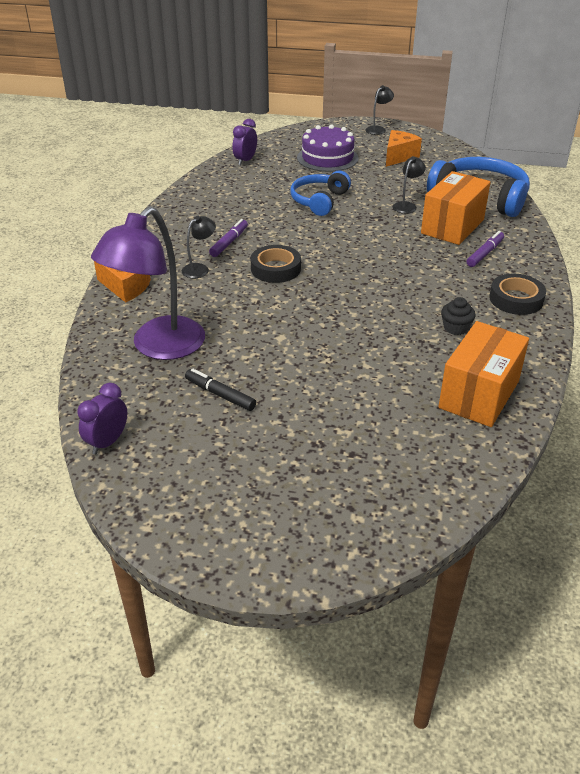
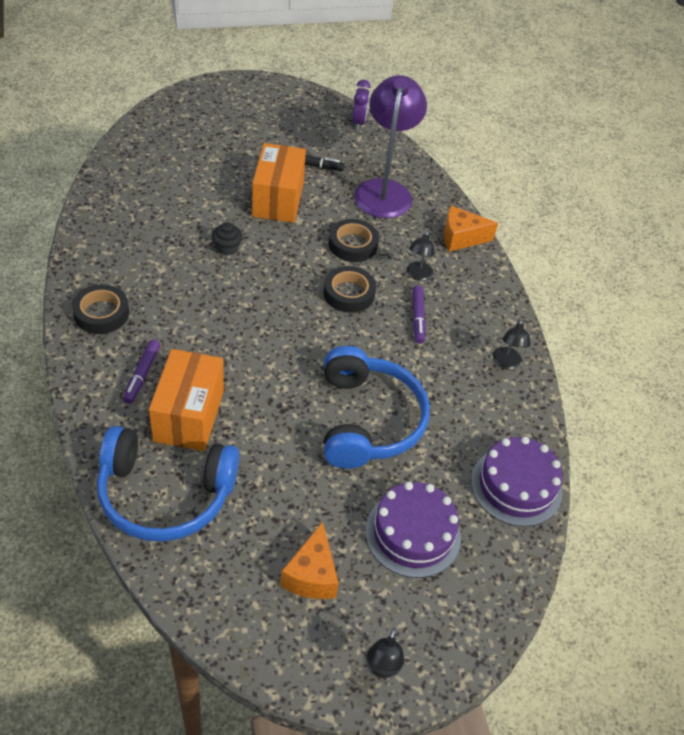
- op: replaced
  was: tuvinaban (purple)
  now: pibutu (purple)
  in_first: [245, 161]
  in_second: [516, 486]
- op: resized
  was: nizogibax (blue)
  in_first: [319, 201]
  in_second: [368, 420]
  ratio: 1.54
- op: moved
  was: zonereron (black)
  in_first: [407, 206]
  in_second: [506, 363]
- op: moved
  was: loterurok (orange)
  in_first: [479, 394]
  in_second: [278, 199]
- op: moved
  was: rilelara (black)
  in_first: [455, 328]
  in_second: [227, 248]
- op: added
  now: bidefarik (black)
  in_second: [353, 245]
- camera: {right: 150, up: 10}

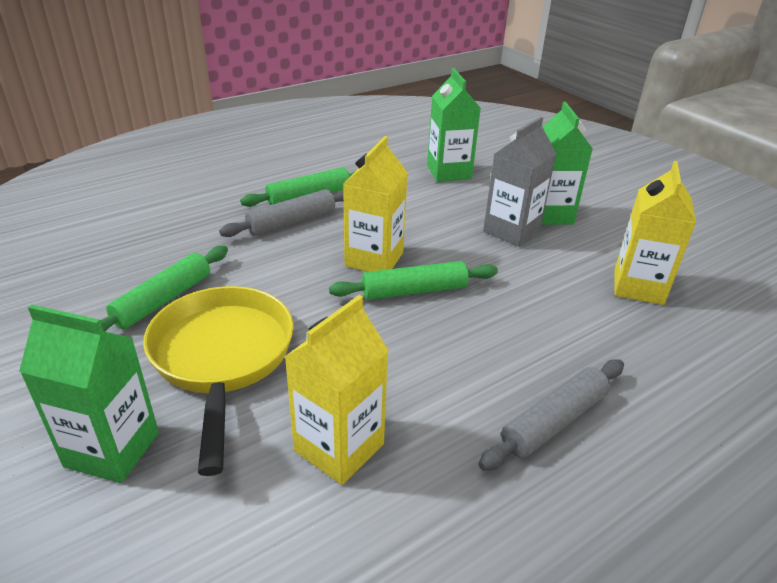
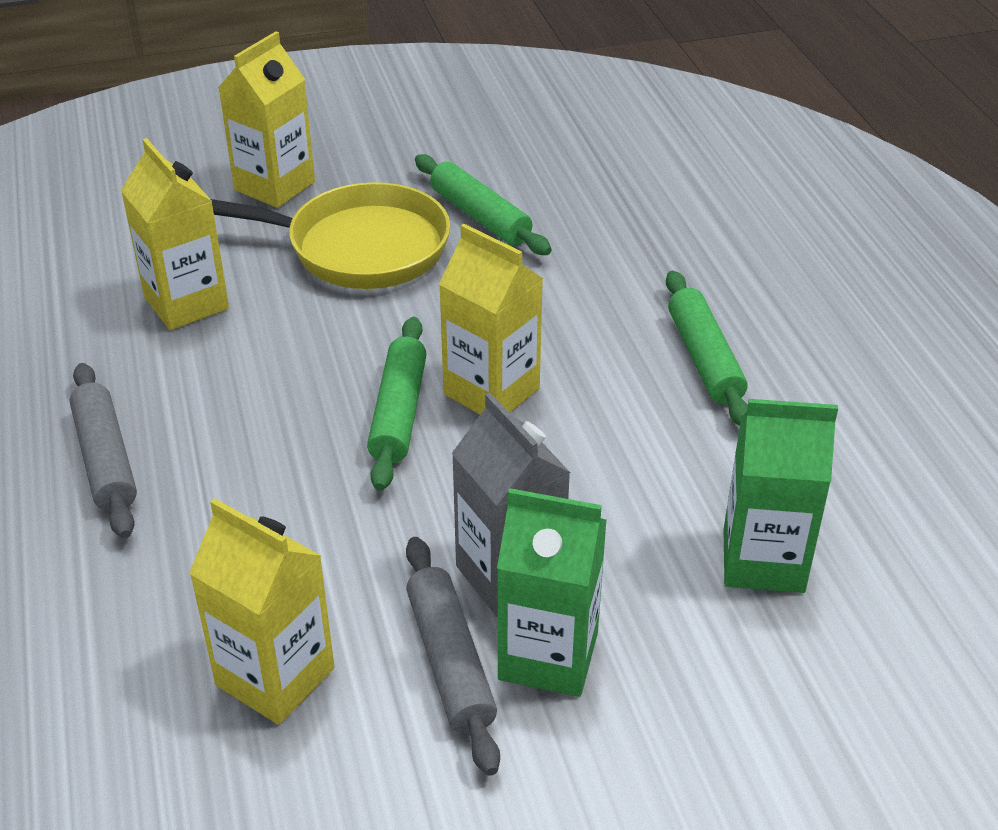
- op: recoloured
  was: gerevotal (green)
  now: gerevotal (yellow)
  in_first: [112, 449]
  in_second: [274, 186]
- op: moved
  was: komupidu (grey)
  in_first: [291, 221]
  in_second: [450, 661]
- camera: {right: 110, up: 5}

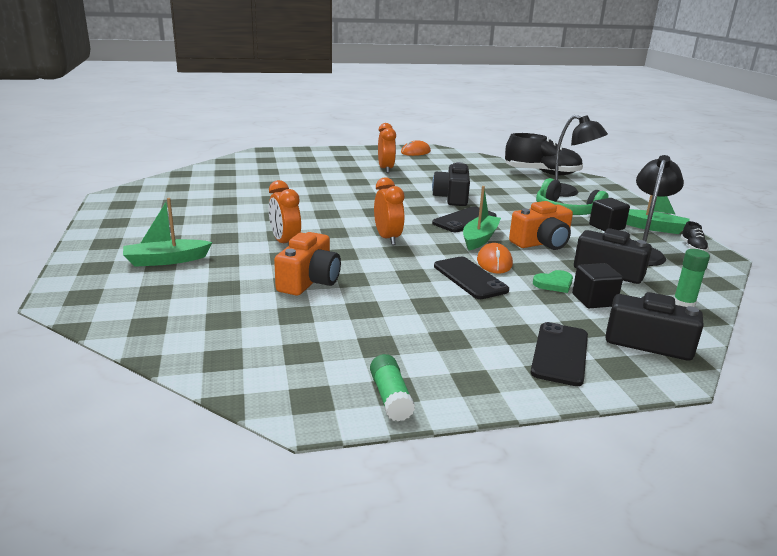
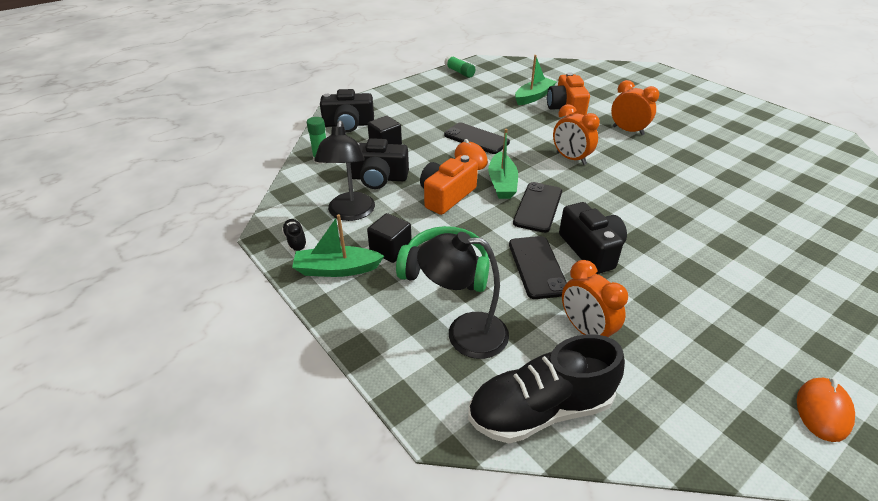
- op: moved
  was: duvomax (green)
  in_first: [166, 260]
  in_second: [534, 97]
- op: moved
  was: tuvinaban (orange)
  in_first: [385, 169]
  in_second: [585, 330]
- op: moved
  was: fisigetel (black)
  in_first: [559, 354]
  in_second: [537, 267]
- op: removed
  was: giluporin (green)
  in_first: [554, 284]
- camera: {right: 155, up: 15}

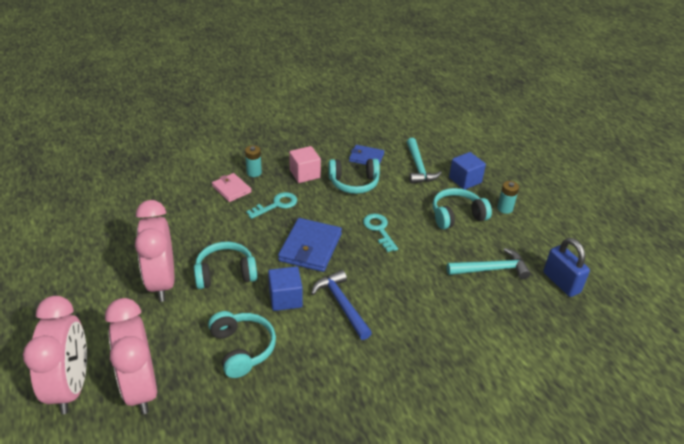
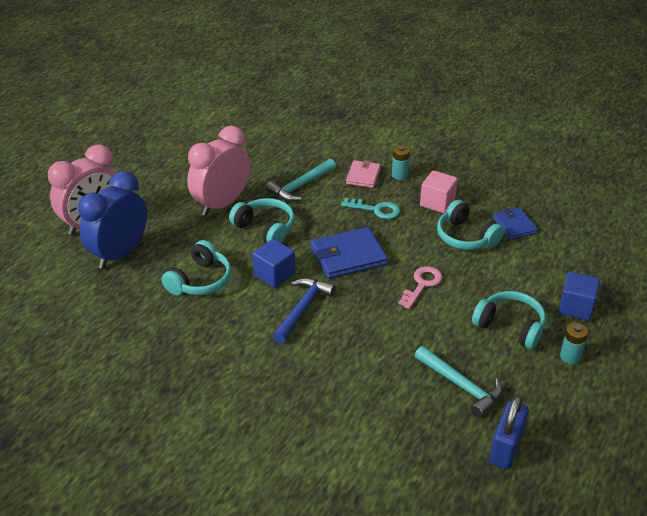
- op: recoloured
  was: tuvinaban (pink)
  now: tuvinaban (blue)
  in_first: [141, 388]
  in_second: [120, 254]
- op: recoloured
  was: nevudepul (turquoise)
  now: nevudepul (pink)
  in_first: [379, 230]
  in_second: [422, 284]
- op: moved
  was: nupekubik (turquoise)
  in_first: [418, 167]
  in_second: [300, 186]
- camera: {right: 55, up: 0}

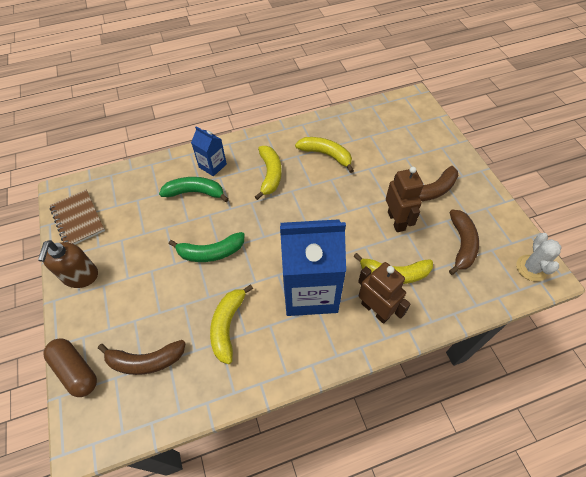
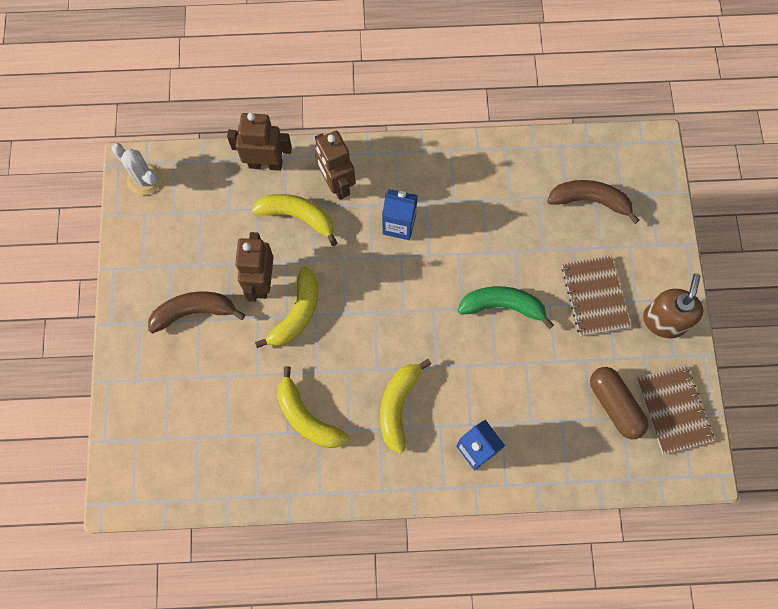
- op: moved
  was: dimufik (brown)
  in_first: [76, 370]
  in_second: [615, 405]
- op: removed
  was: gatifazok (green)
  in_first: [195, 192]
- op: moved
  was: gatifazok (yellow)
  in_first: [228, 326]
  in_second: [297, 313]
- op: resized
  was: gerevotal (blue)
  in_first: [310, 291]
  in_second: [399, 224]
  ratio: 0.48
- op: removed
  was: gatifazok (brown)
  in_first: [461, 244]
- op: turned
  was: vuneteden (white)
  in_first: [531, 268]
  in_second: [144, 179]
  clockwise: -75
- op: added
  now: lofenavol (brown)
  in_second: [265, 164]
- op: added
  now: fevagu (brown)
  in_second: [594, 296]
- camera: {right: -165, up: 15}

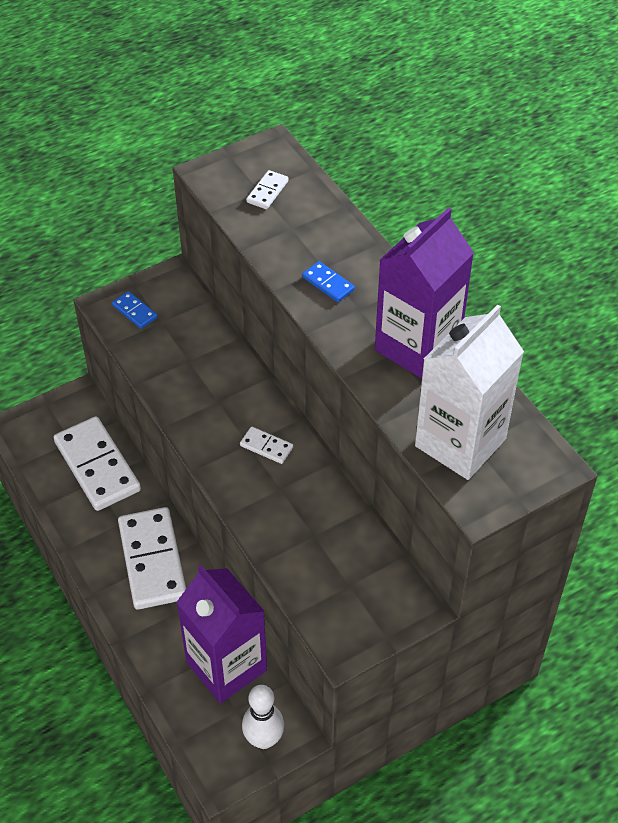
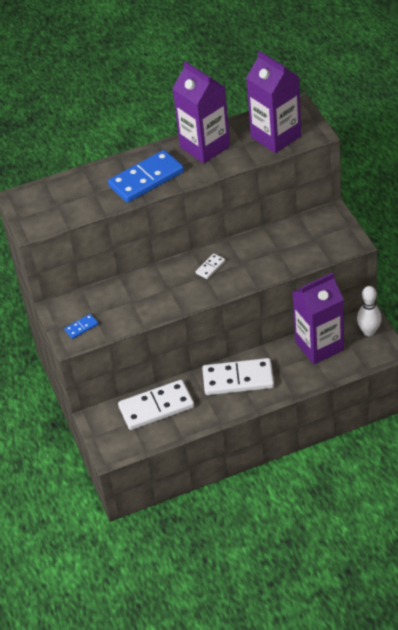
- op: removed
  was: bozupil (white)
  in_first: [267, 191]
- op: resized
  was: bozupil (blue)
  in_first: [328, 283]
  in_second: [146, 179]
  ratio: 2.27
- op: recoloured
  was: gerevotal (white)
  now: gerevotal (purple)
  in_first: [460, 442]
  in_second: [276, 137]
- camera: {right: -75, up: -5}

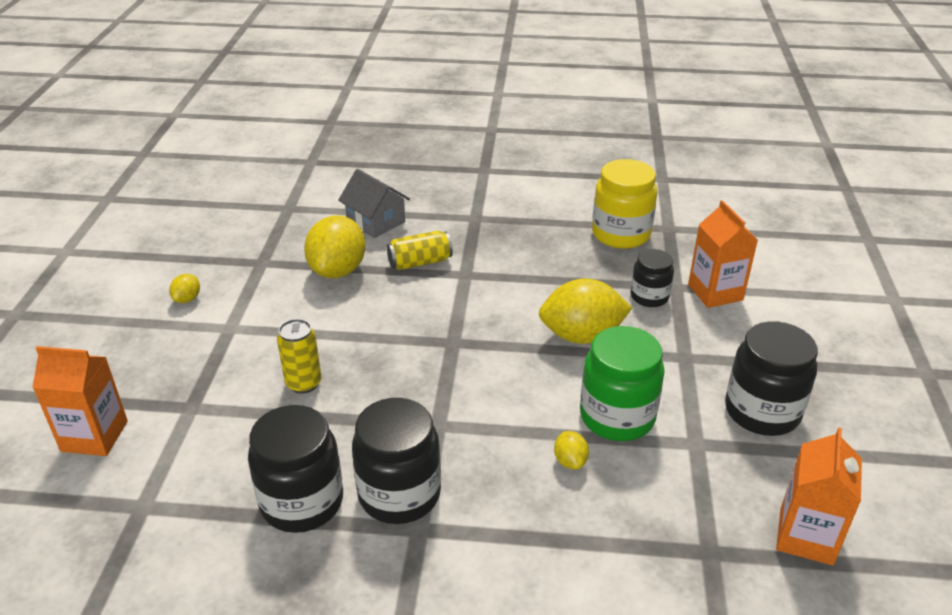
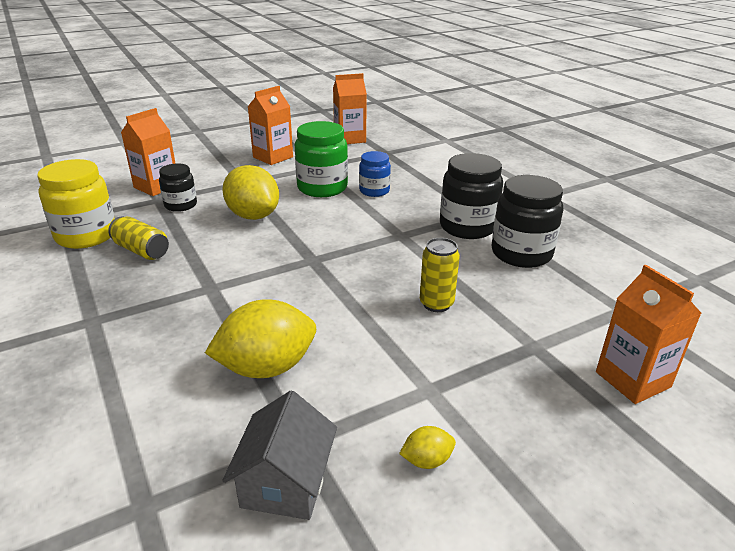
- op: moved
  was: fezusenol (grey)
  in_first: [376, 222]
  in_second: [285, 482]
- op: moved
  was: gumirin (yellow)
  in_first: [420, 262]
  in_second: [141, 250]
- op: replaced
  was: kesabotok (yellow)
  now: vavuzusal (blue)
  in_first: [570, 461]
  in_second: [374, 191]
- op: replaced
  was: vavuzusal (black)
  now: gerevotal (orange)
  in_first: [762, 412]
  in_second: [273, 157]
- camera: {right: -125, up: -5}

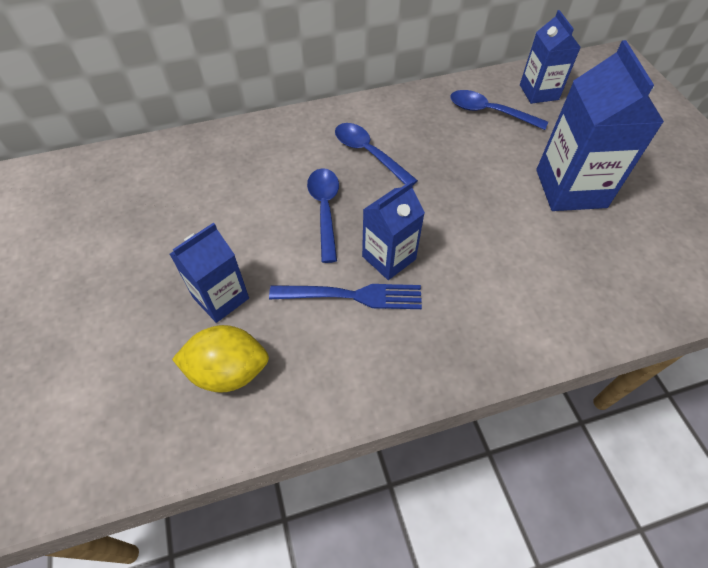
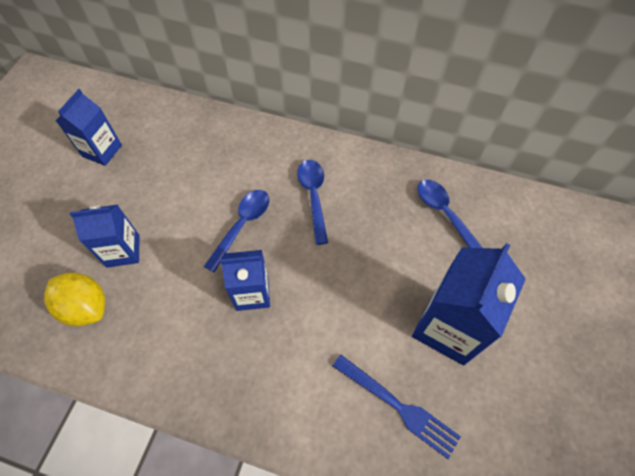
- op: moved
  was: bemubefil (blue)
  in_first: [352, 296]
  in_second: [398, 406]
- op: moved
  was: gerevotal (blue)
  in_first: [539, 92]
  in_second: [102, 151]
- camera: {right: 35, up: 5}

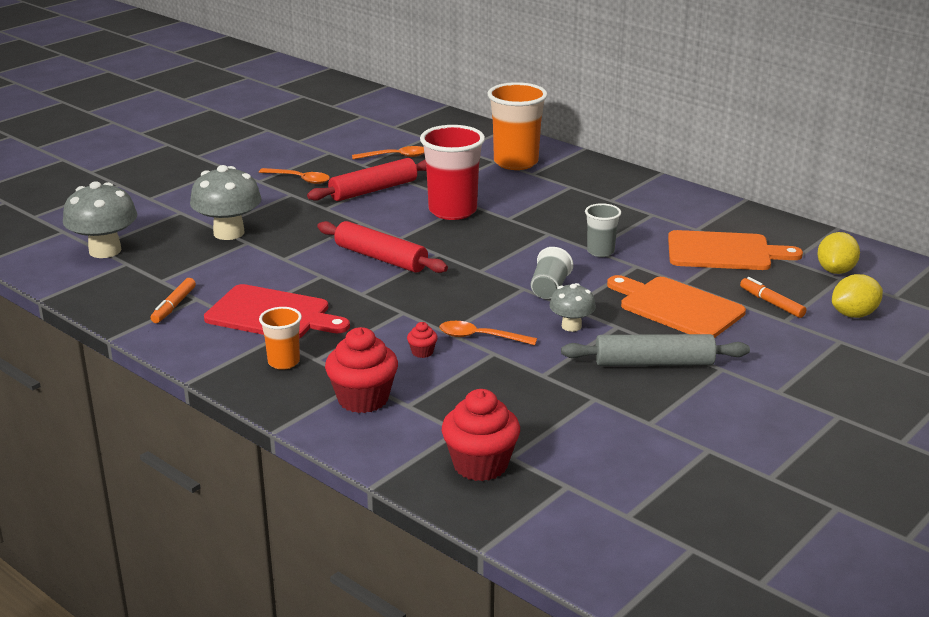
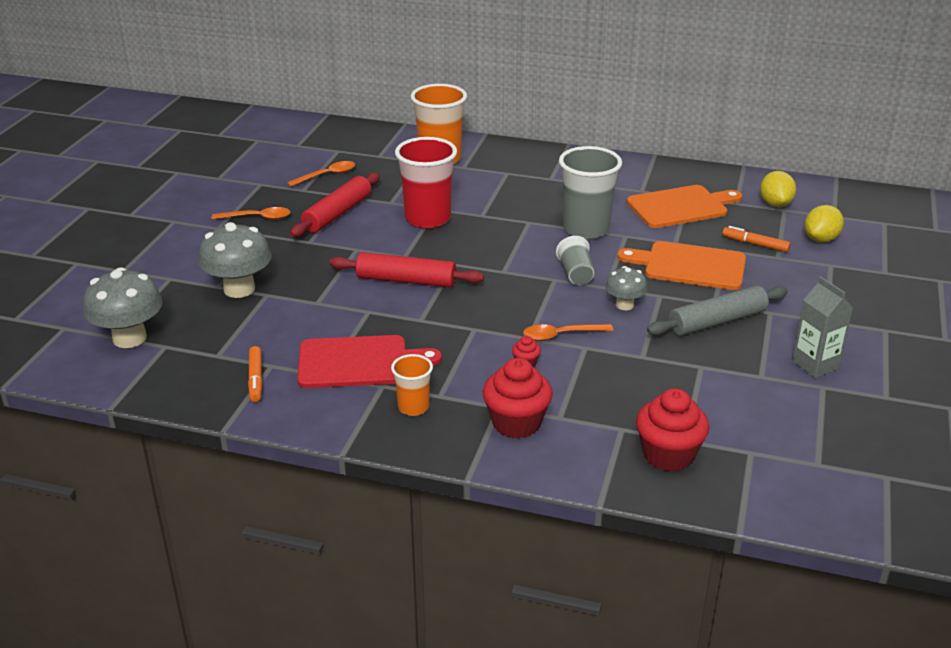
- op: resized
  was: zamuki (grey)
  in_first: [600, 252]
  in_second: [586, 229]
  ratio: 1.88
- op: added
  now: gerevotal (grey)
  in_second: [815, 365]
- camera: {right: -25, up: 5}

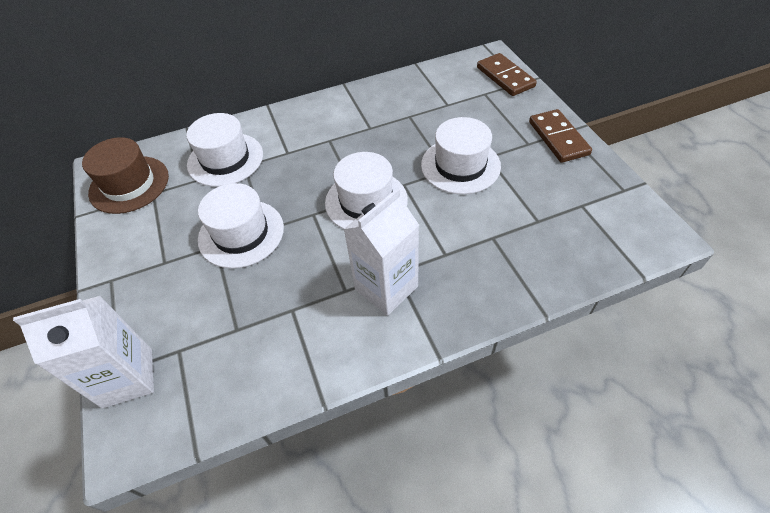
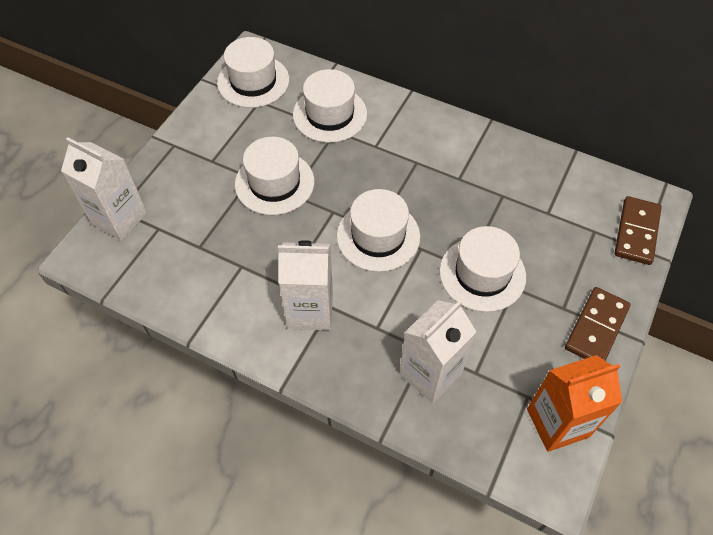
- op: recoloured
  was: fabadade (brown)
  now: fabadade (white)
  in_first: [129, 184]
  in_second: [253, 81]
- op: added
  now: gerevotal (white)
  in_second: [430, 374]
- op: added
  now: gerevotal (orange)
  in_second: [557, 423]
- camera: {right: 45, up: 5}

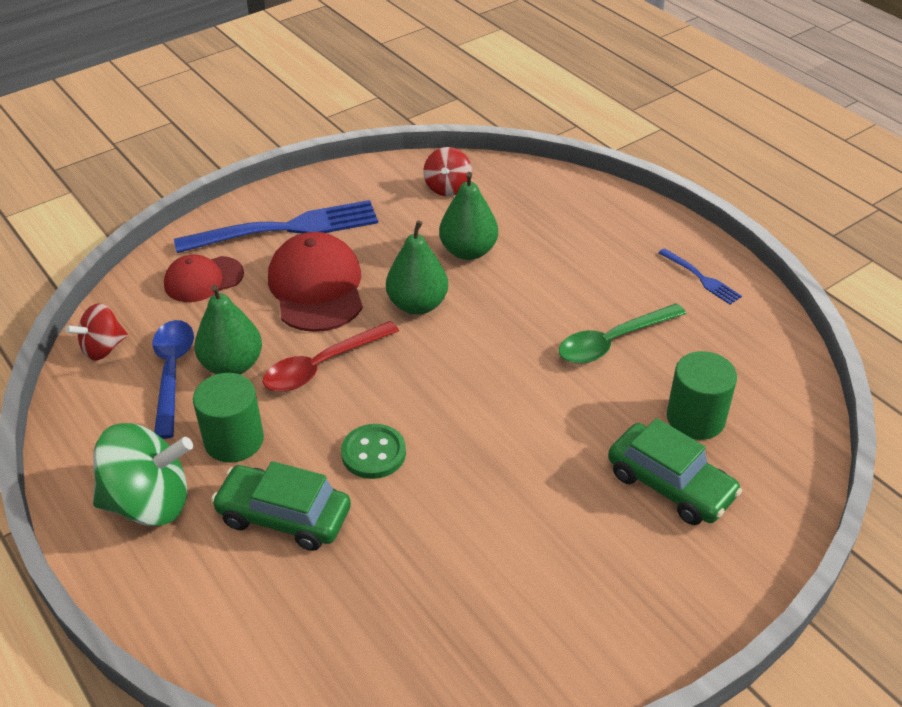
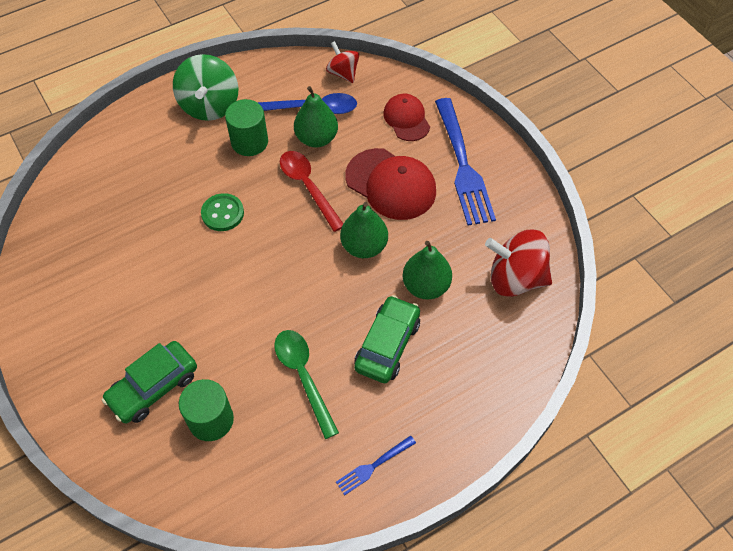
- op: moved
  was: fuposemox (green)
  in_first: [284, 516]
  in_second: [387, 345]
- op: turned
  was: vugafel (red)
  in_first: [316, 287]
  in_second: [391, 184]
  clockwise: 45
- op: resized
  was: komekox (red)
  in_first: [447, 187]
  in_second: [515, 278]
  ratio: 1.7
- camera: {right: 95, up: 15}

